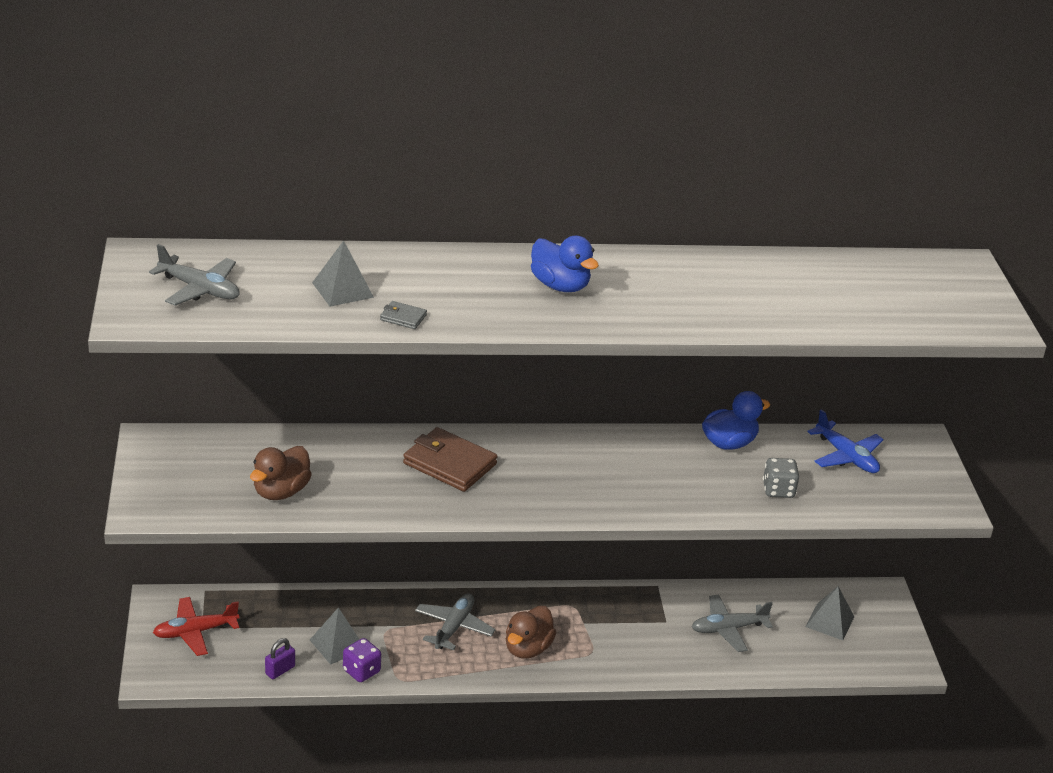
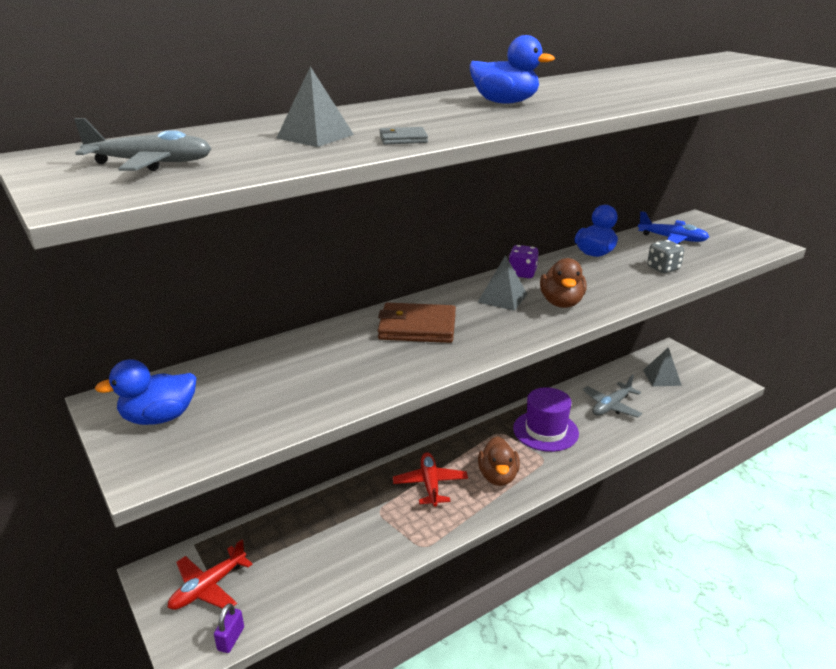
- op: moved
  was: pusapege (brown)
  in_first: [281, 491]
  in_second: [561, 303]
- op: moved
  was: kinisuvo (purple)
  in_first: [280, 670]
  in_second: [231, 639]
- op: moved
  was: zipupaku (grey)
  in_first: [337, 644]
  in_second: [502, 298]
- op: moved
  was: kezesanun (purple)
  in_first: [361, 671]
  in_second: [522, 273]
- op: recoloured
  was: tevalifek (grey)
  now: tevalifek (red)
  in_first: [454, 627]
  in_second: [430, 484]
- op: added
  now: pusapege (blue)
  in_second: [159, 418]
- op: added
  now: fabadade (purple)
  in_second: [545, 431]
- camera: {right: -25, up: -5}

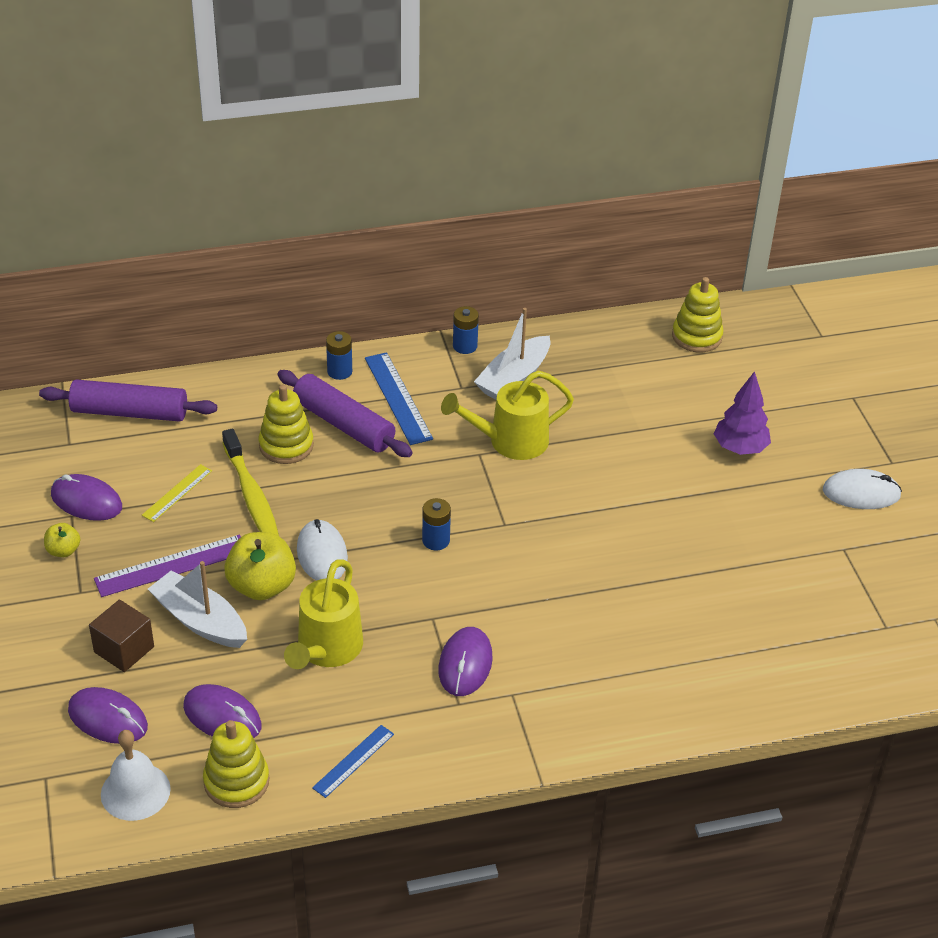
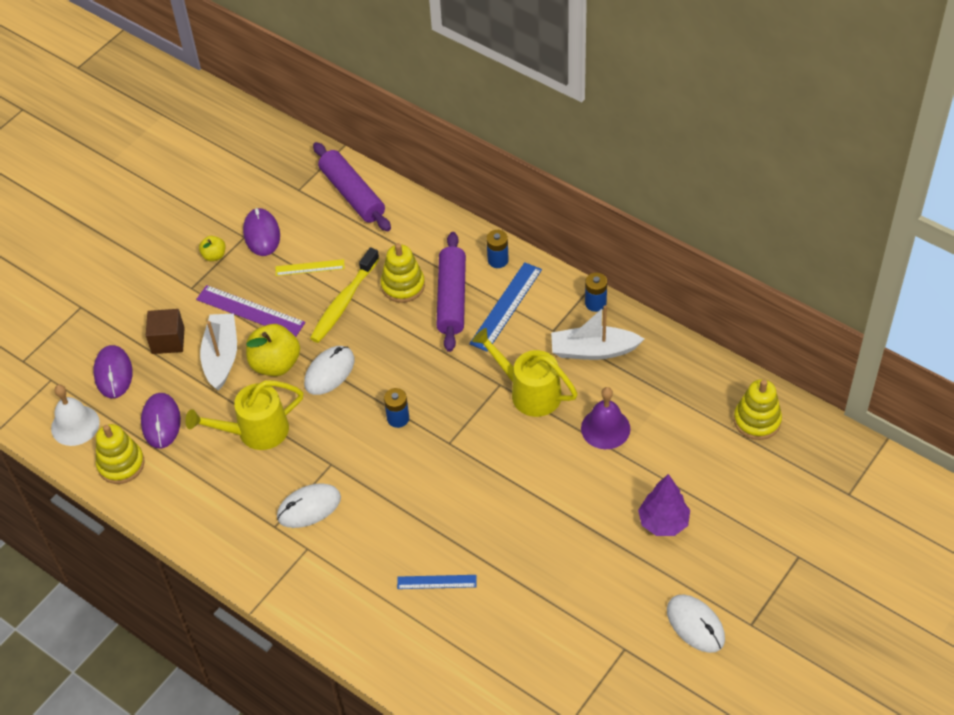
- op: moved
  was: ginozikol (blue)
  in_first: [353, 761]
  in_second: [436, 582]
- op: recoloured
  was: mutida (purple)
  now: mutida (white)
  in_first: [465, 664]
  in_second: [309, 507]
- op: added
  now: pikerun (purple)
  in_second: [605, 428]
- camera: {right: 55, up: 10}

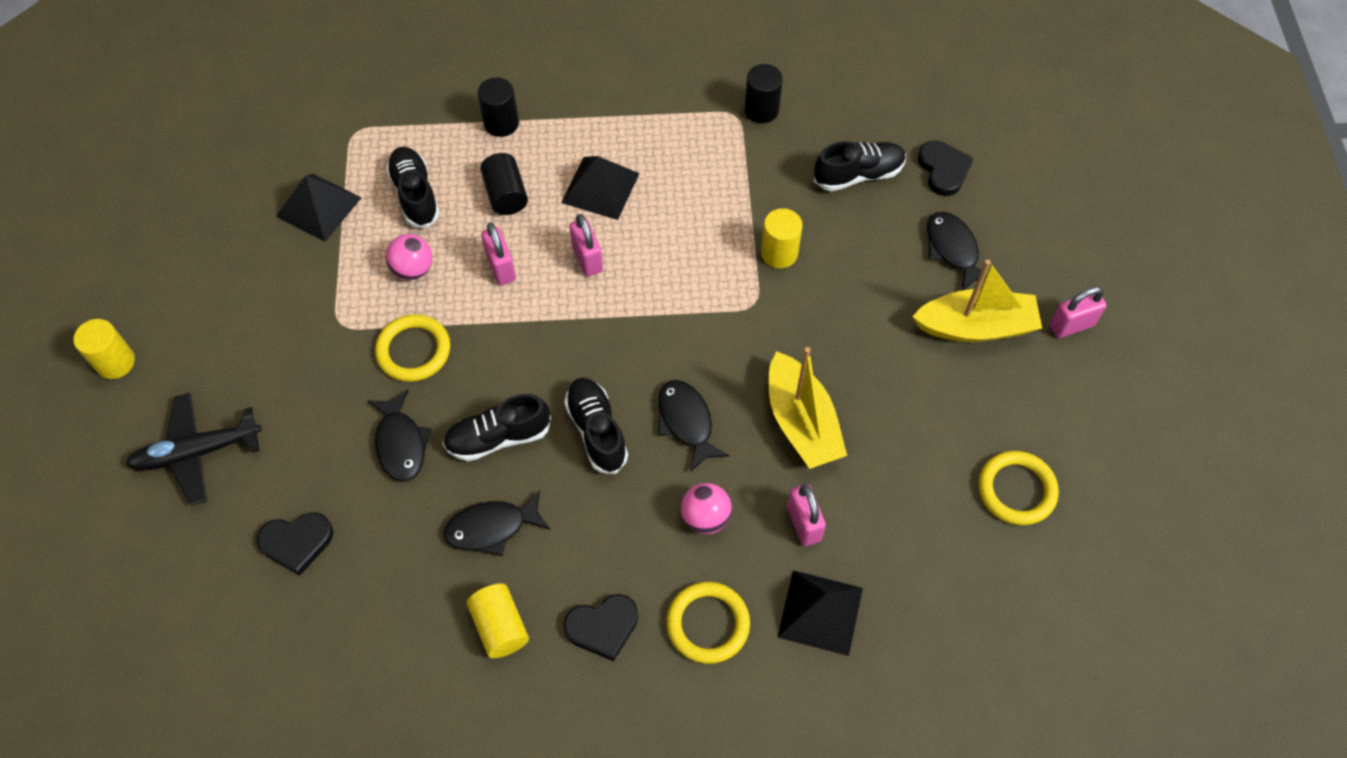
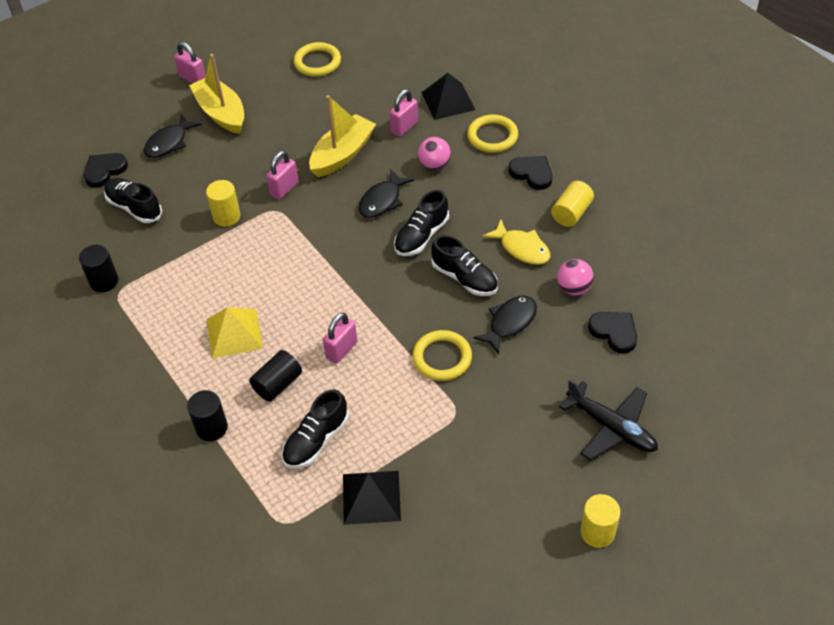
- op: moved
  was: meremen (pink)
  in_first: [413, 269]
  in_second: [574, 288]
- op: recoloured
  was: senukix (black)
  now: senukix (yellow)
  in_first: [492, 528]
  in_second: [521, 248]
- op: recoloured
  was: zipupaku (black)
  now: zipupaku (yellow)
  in_first: [600, 188]
  in_second: [234, 333]
- op: moved
  was: kinisuvo (pink)
  in_first: [587, 259]
  in_second: [284, 188]
- camera: {right: -120, up: -10}

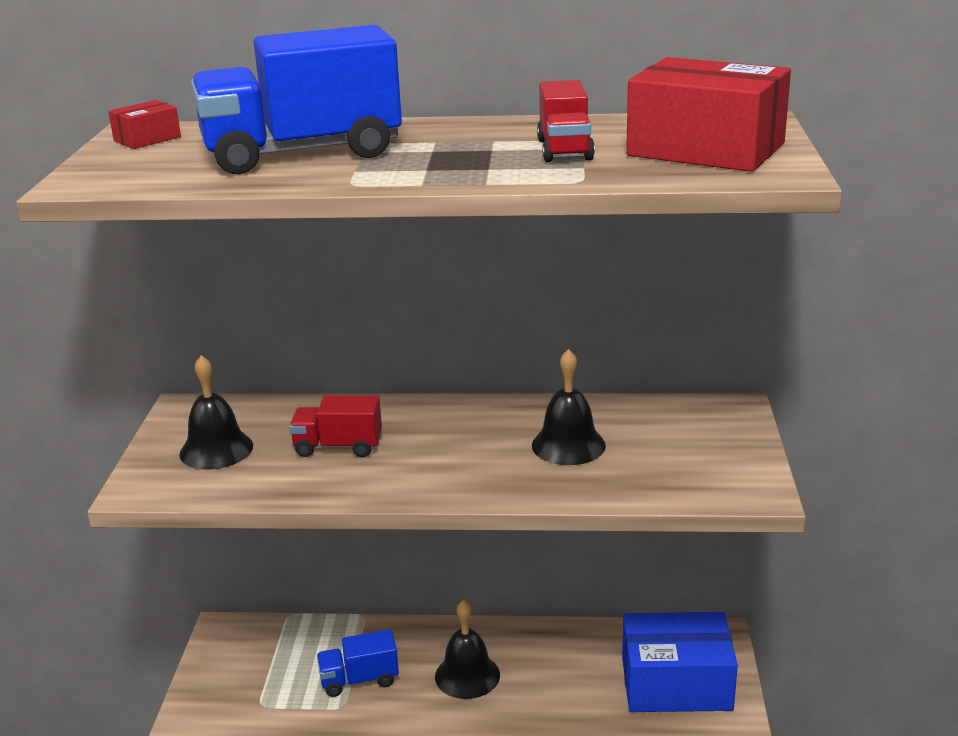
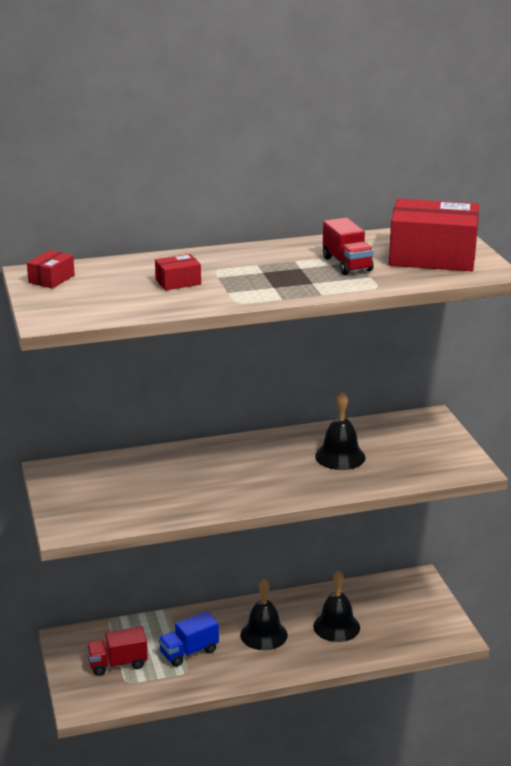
- op: moved
  was: pikerun (black)
  in_first: [216, 449]
  in_second: [336, 626]
- op: replaced
  was: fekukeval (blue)
  now: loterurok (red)
  in_first: [302, 154]
  in_second: [178, 282]
- op: moved
  was: fekukeval (red)
  in_first: [338, 447]
  in_second: [117, 664]
- op: removed
  was: loterurok (blue)
  in_first: [676, 684]
- camera: {right: -20, up: 0}

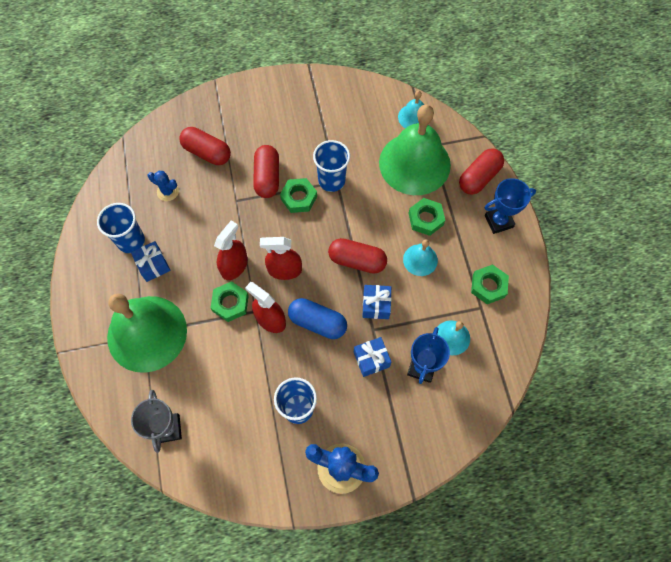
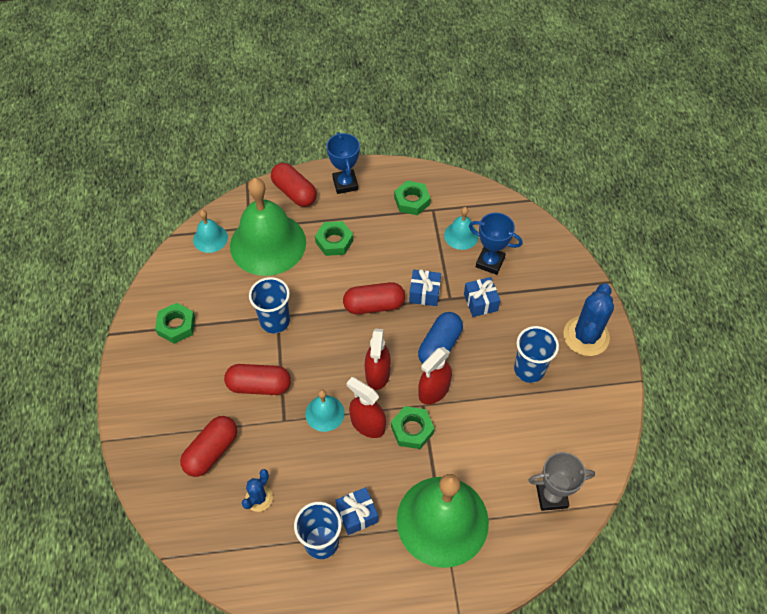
- op: moved
  was: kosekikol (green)
  in_first: [299, 198]
  in_second: [176, 326]
- op: turned
  was: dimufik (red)
  in_first: [357, 261]
  in_second: [374, 305]
  clockwise: 60
- op: moved
  was: pikerun (turquoise)
  in_first: [420, 260]
  in_second: [325, 413]
- camera: {right: -85, up: -10}

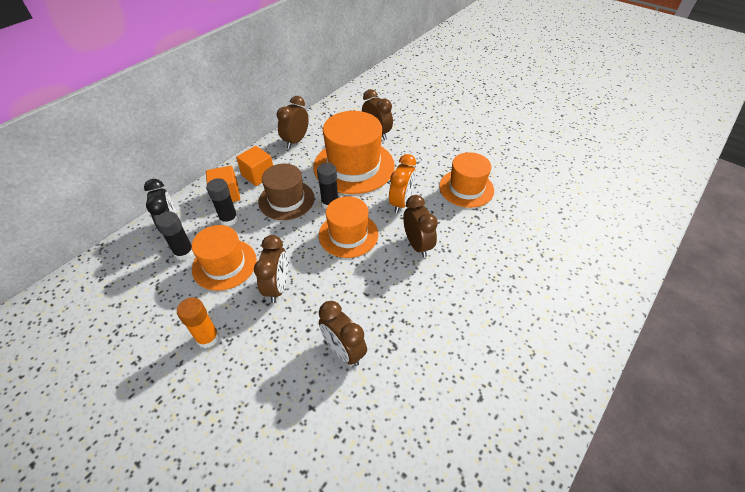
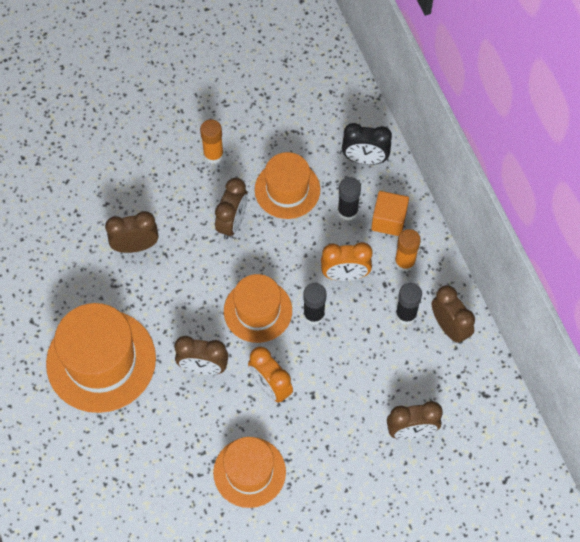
- op: moved
  was: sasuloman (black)
  in_first: [184, 252]
  in_second: [406, 314]
- op: replaced
  was: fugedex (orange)
  now: sasuloman (orange)
  in_first: [258, 175]
  in_second: [404, 262]
- op: turned
  was: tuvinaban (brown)
  in_first: [277, 287]
  in_second: [232, 223]
  clockwise: -105
- op: replaced
  was: fabadade (brown)
  now: tuvinaban (orange)
  in_first: [286, 200]
  in_second: [345, 275]
- op: moved
  was: fabadade (orange)
  in_first: [354, 166]
  in_second: [101, 360]
- camera: {right: 120, up: 15}

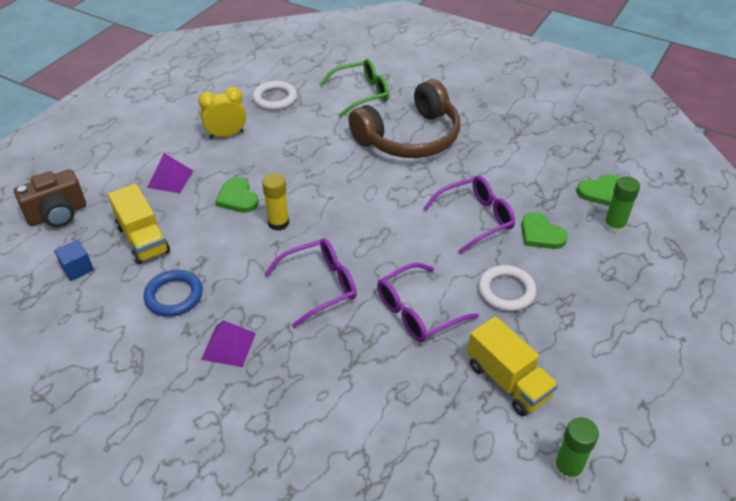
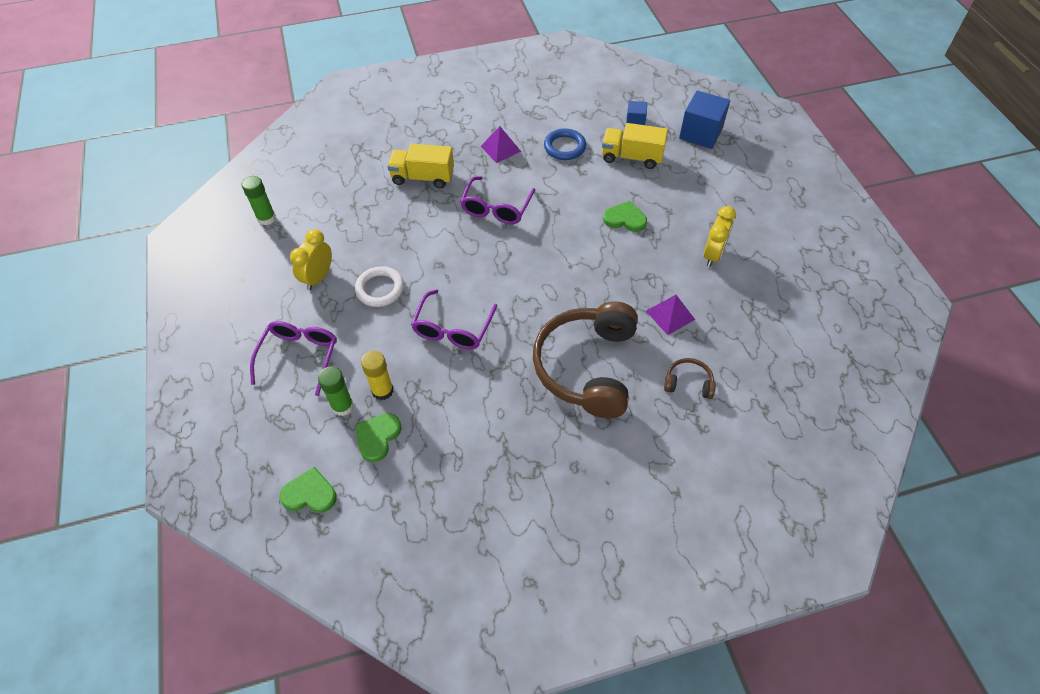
- op: replaced
  was: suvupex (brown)
  now: fugedex (blue)
  in_first: [57, 214]
  in_second: [700, 133]
- op: moved
  was: zipupaku (purple)
  in_first: [170, 179]
  in_second: [670, 315]
- op: removed
  was: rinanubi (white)
  in_first: [275, 98]
- op: moved
  was: sasuloman (yellow)
  in_first: [278, 223]
  in_second: [382, 390]
- op: replaced
  was: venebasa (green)
  now: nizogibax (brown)
  in_first: [361, 94]
  in_second: [688, 383]
- op: moved
  was: venebasa (purple)
  in_first: [417, 312]
  in_second: [299, 356]
- op: moved
  was: fekukeval (yellow)
  in_first: [507, 381]
  in_second: [423, 177]
- op: moved
  was: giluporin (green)
  in_first: [541, 234]
  in_second: [310, 494]
- op: added
  now: tuvinaban (yellow)
  in_second: [318, 278]
- camera: {right: 135, up: 10}

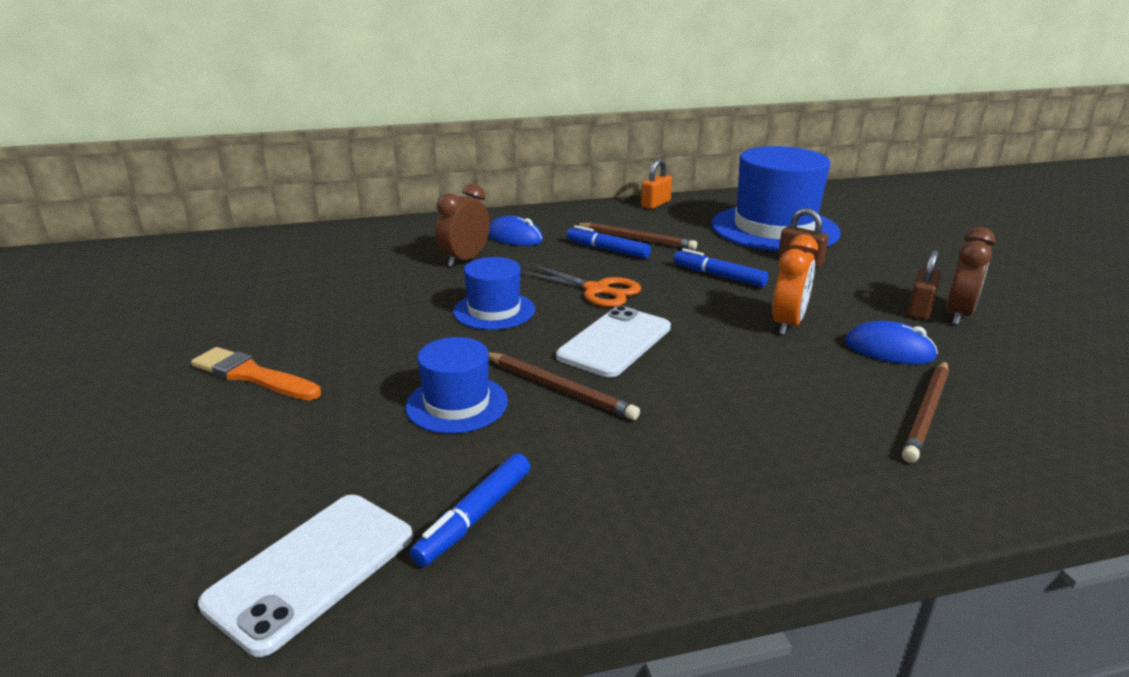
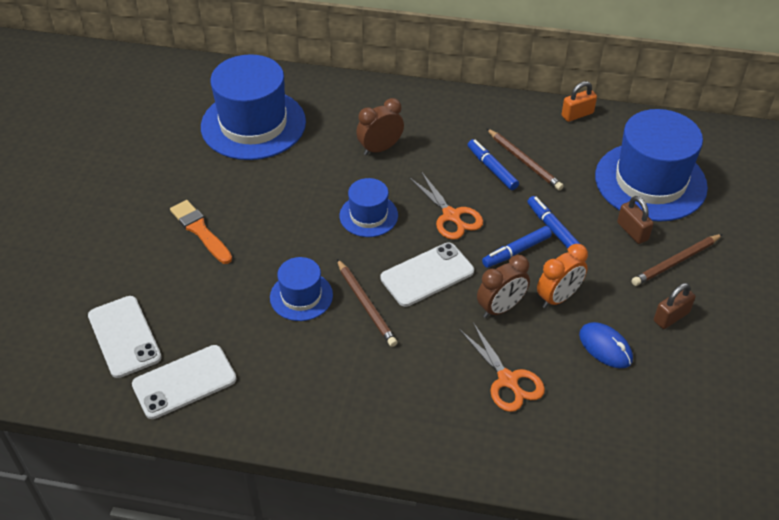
- op: moved
  was: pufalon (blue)
  in_first: [474, 517]
  in_second: [516, 251]
- op: removed
  was: mutida (blue)
  in_first: [514, 237]
- op: moved
  was: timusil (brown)
  in_first: [926, 412]
  in_second: [676, 261]
- op: moved
  was: tuvinaban (brown)
  in_first: [958, 314]
  in_second: [501, 308]
- op: added
  now: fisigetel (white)
  in_second: [124, 336]
- op: added
  now: fabadade (blue)
  in_second: [253, 124]
- op: added
  now: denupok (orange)
  in_second: [507, 380]
- camera: {right: 25, up: 20}

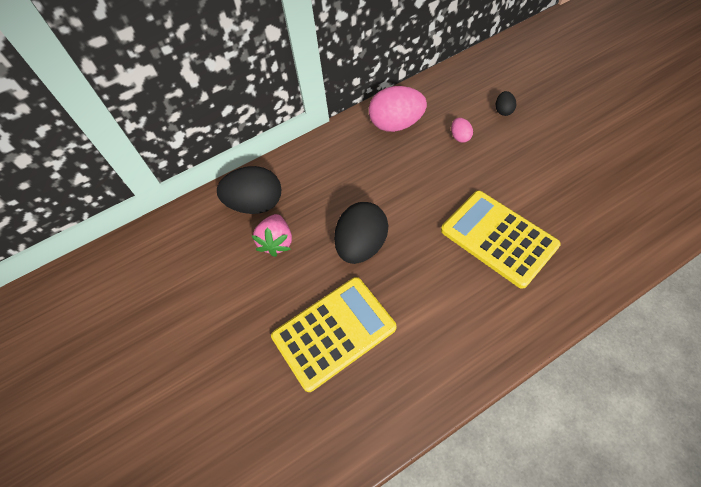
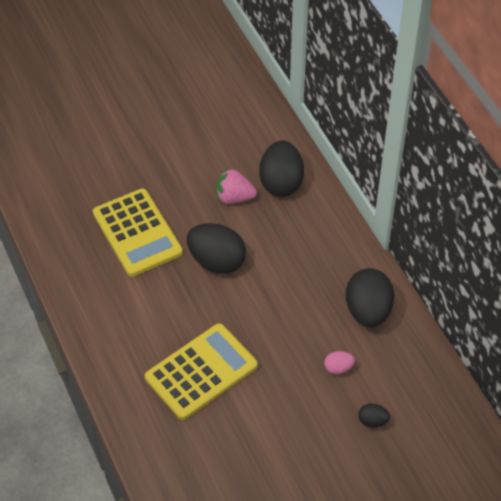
- op: recoloured
  was: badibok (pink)
  now: badibok (black)
  in_first: [396, 124]
  in_second: [368, 311]
- camera: {right: 90, up: -5}

